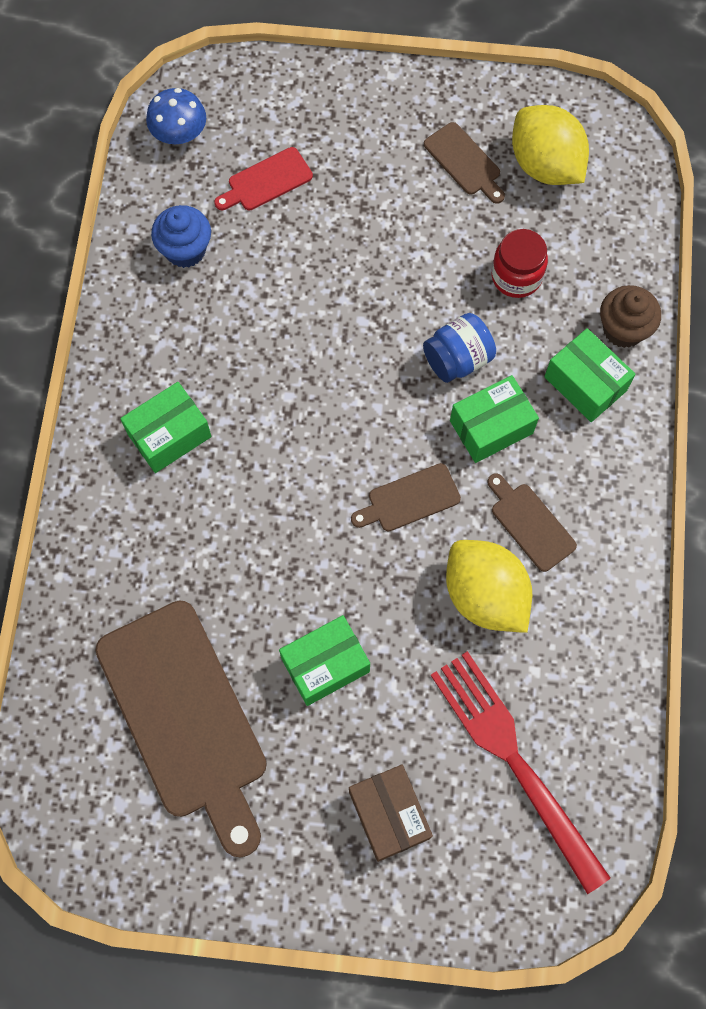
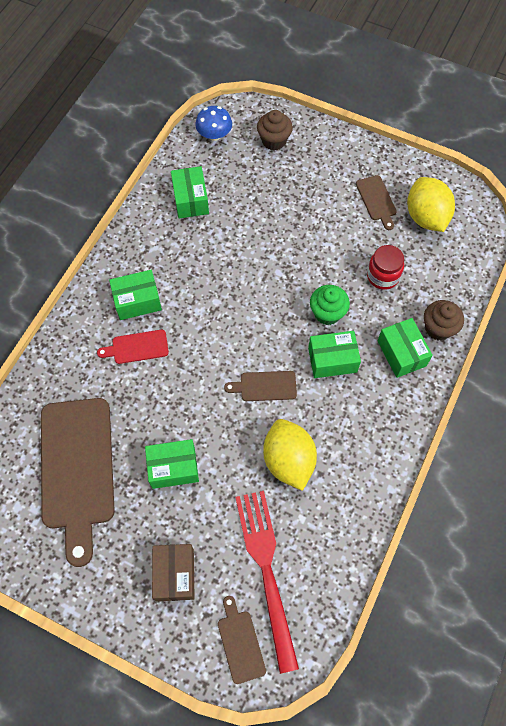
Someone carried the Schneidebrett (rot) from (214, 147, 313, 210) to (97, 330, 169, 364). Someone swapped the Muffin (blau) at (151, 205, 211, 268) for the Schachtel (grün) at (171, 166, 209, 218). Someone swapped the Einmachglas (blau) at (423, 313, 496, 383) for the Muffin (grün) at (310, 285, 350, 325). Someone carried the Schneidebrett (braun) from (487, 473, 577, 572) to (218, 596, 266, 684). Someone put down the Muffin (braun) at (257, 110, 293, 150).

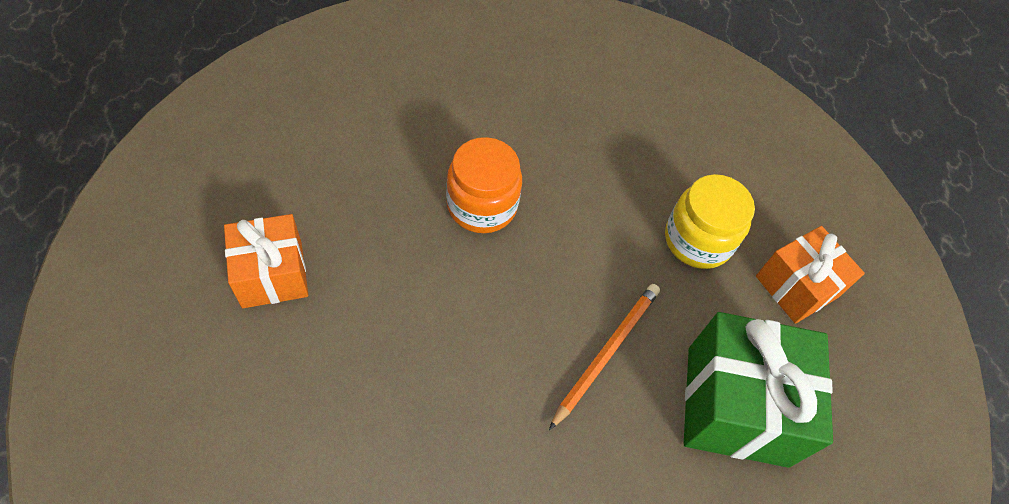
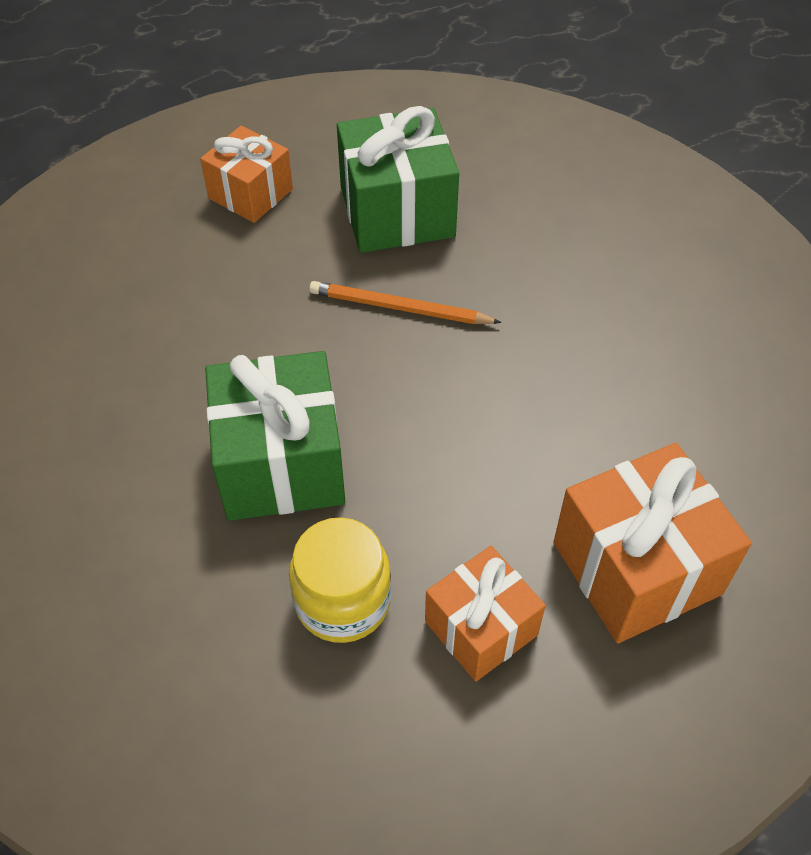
Someone swapped the Einmachglas (orange) at (446, 137, 522, 233) for the Geschenk (grün) at (205, 351, 345, 521). Someone carried the Einmachglas (gelb) from (665, 174, 755, 269) to (289, 517, 391, 643). Someone put down the Geschenk (orange) at (554, 443, 752, 644).

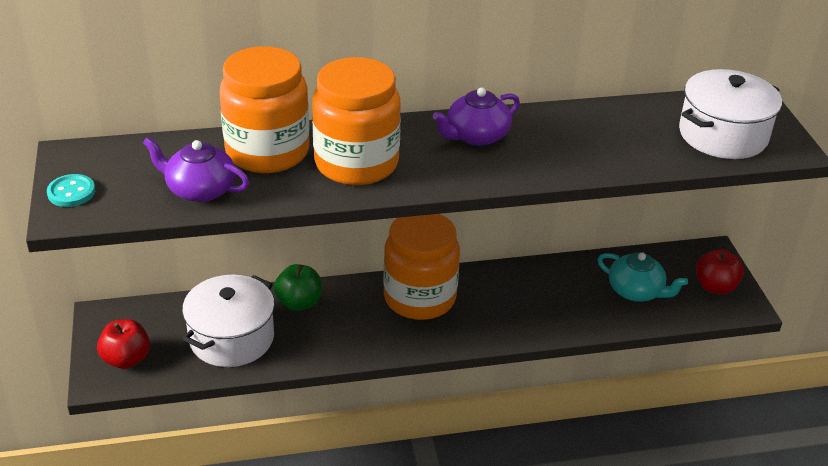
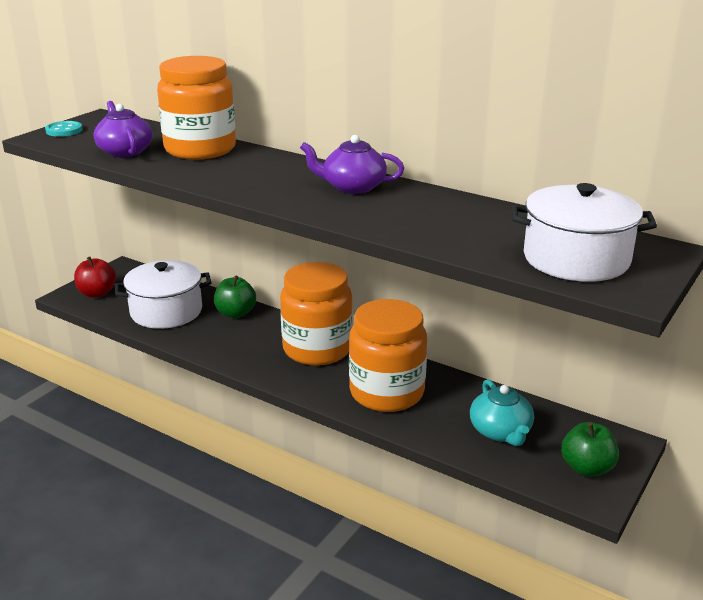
Someone carried the Einmachglas (orange) from (312, 57, 401, 185) to (349, 299, 427, 412). Someone repainted the Apfel (rot) at (696, 249, 744, 294), which became the Apfel (grün) at (561, 422, 619, 477).

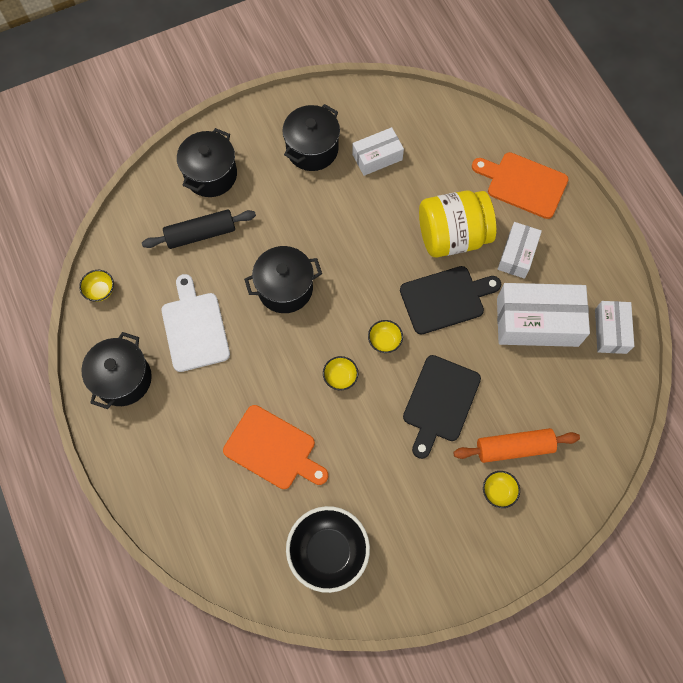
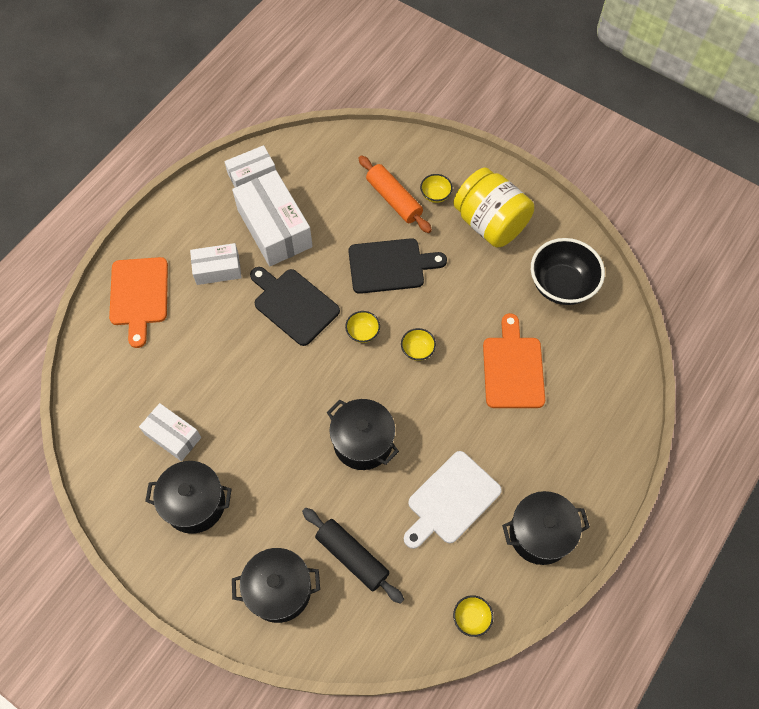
Someone carried the Einmachglas (gelb) from (419, 190, 496, 257) to (453, 167, 534, 247).

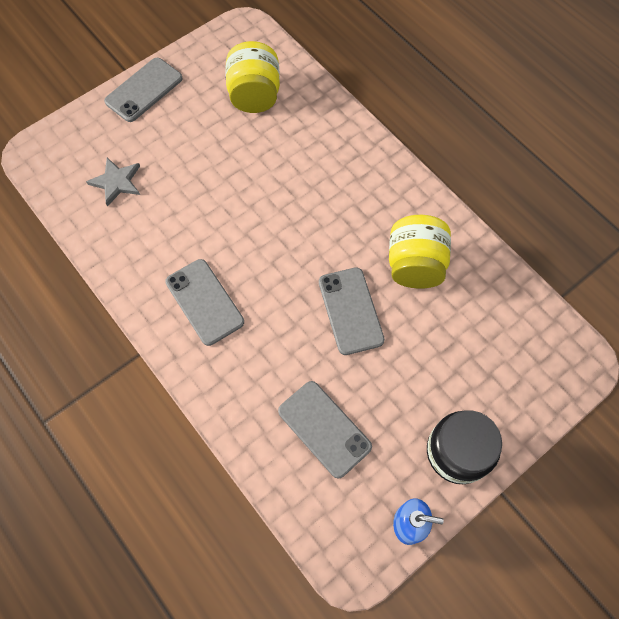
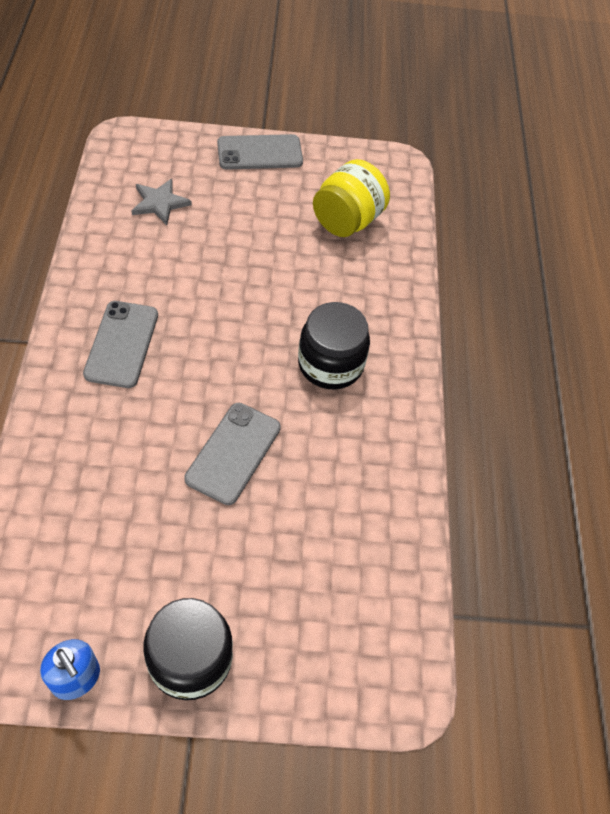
Someone took away the Einmachglas (gelb) at (389, 215, 451, 289). Someone took away the Handy (grau) at (278, 381, 372, 478). Someone put down the Einmachglas (schwarz) at (298, 302, 370, 390).

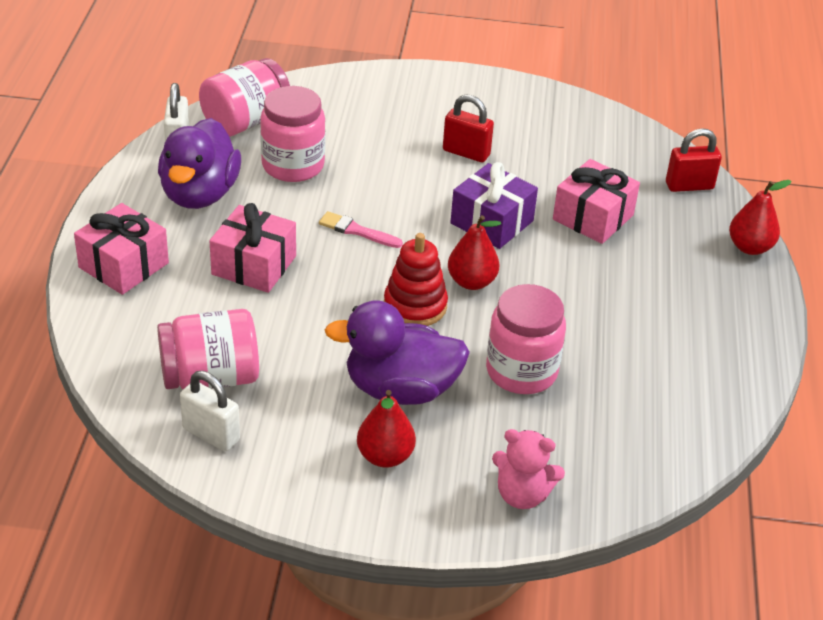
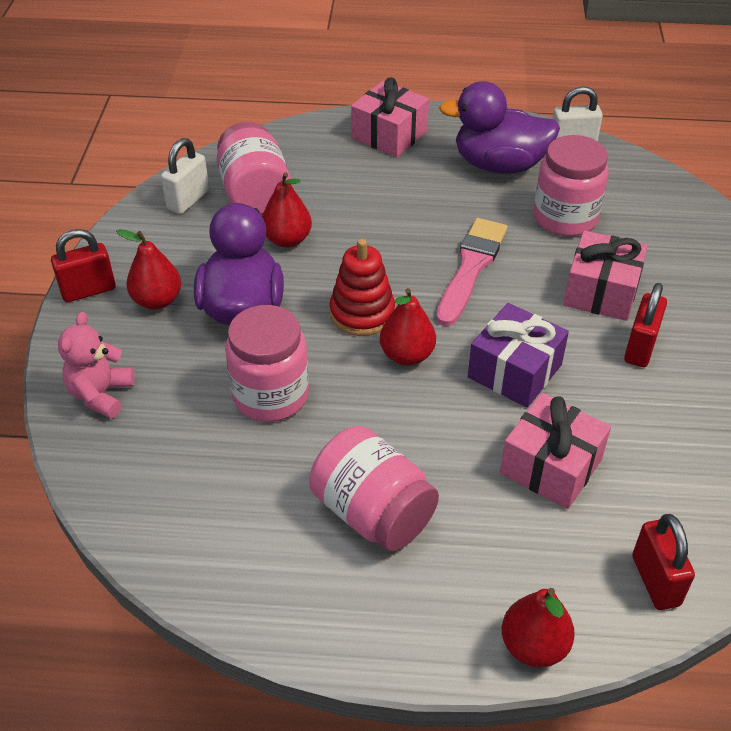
Someone carried the Einmachglas (rosa) from (199, 58, 290, 137) to (309, 426, 439, 552). Someone carried the Geschenk (rosa) from (209, 203, 296, 293) to (563, 230, 648, 321). Someone scaled the Pinsel (rosa) at (319, 211, 403, 248) by 1.71. Someone put down the Birne (rot) at (262, 172, 312, 248). Someone put down the Vorhängeschloss (rot) at (51, 229, 116, 302).

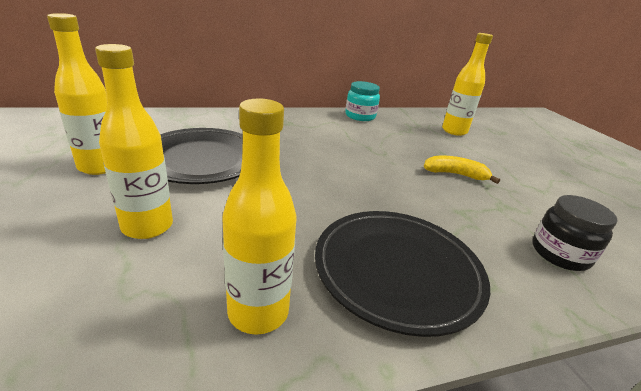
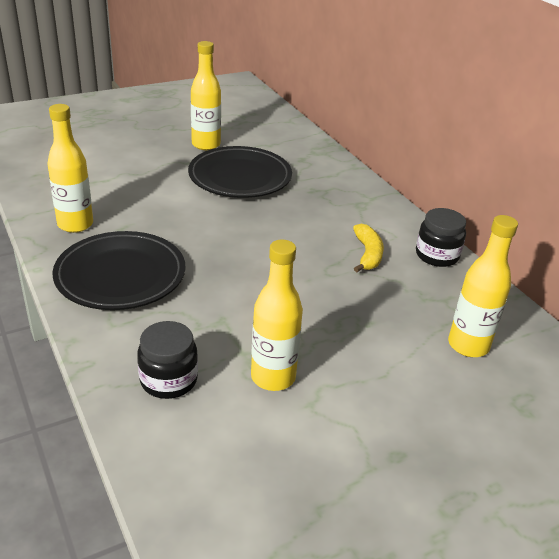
Someone carried the Flasche (gelb) from (95, 44, 173, 239) to (251, 240, 303, 391). Someone repainted the Einmachglas (türkis) at (345, 81, 380, 121), which became the Einmachglas (schwarz) at (416, 208, 466, 267). Someone carried the Banane (gelb) from (424, 156, 500, 184) to (353, 224, 384, 272).

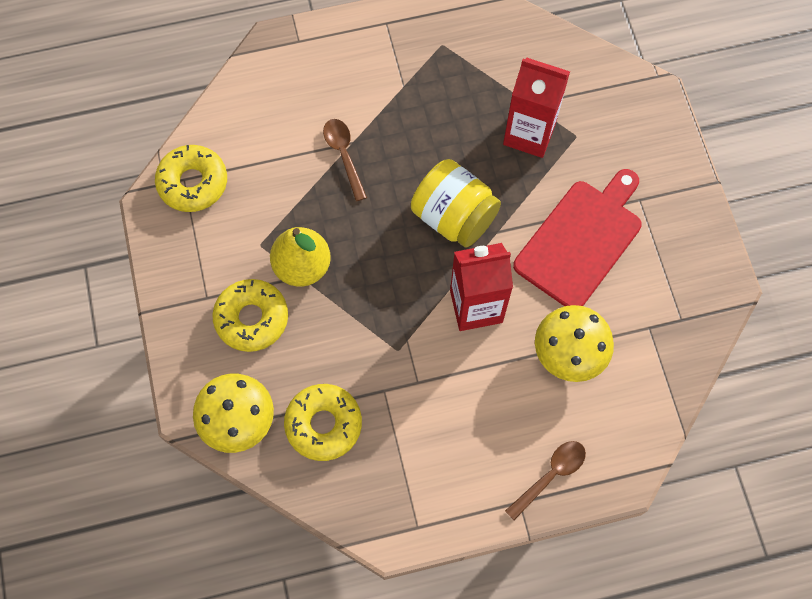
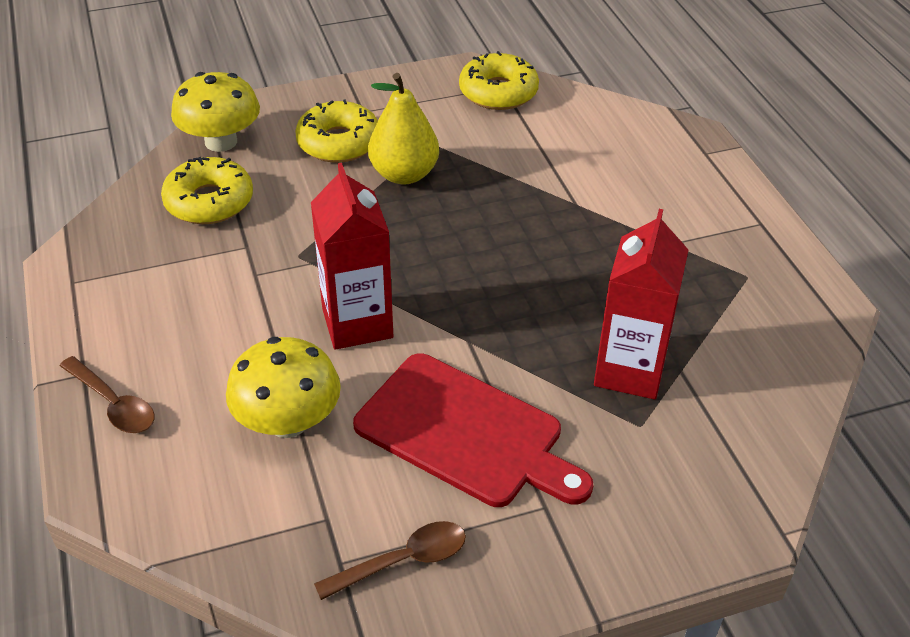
Someone carried the Löffel (braun) from (323, 119, 367, 201) to (314, 521, 466, 600). Someone took away the Einmachglas (gelb) at (411, 159, 501, 247).

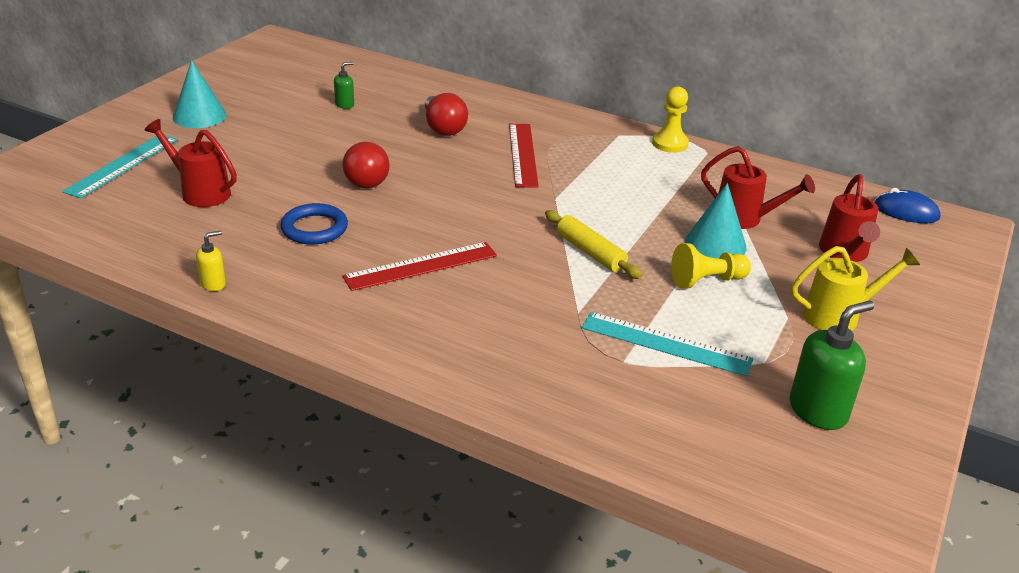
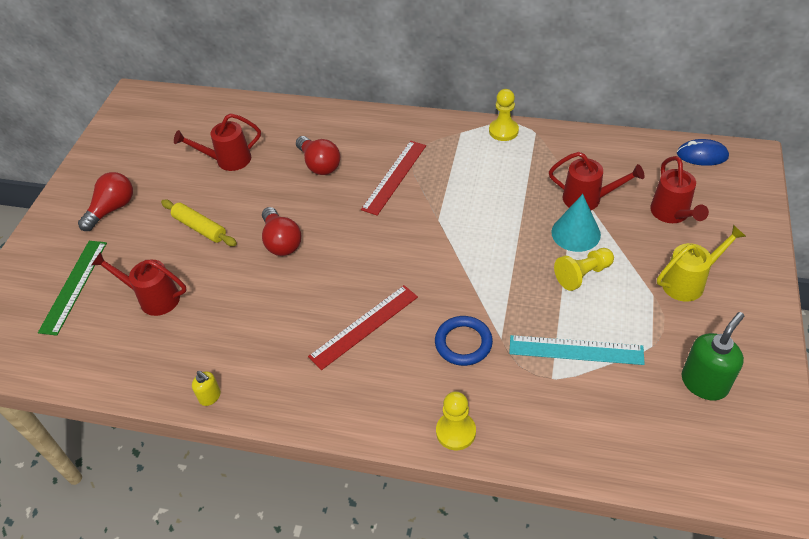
Someone swapped the Kegel (türkis) at (173, 60, 227, 128) for the Glühbirne (rot) at (78, 172, 133, 231). Someone swapped the Seifenspender (grün) at (334, 62, 354, 109) for the Gießkanne (rot) at (174, 113, 261, 171). Someone rotated the Lineal (rot) at (509, 124, 539, 188) by 45 degrees clockwise. Someone repainted the Lineal (türkis) at (62, 135, 178, 198), which became the Lineal (grün) at (38, 241, 107, 336). Someone carried the Ring (blau) from (280, 203, 348, 245) to (435, 316, 493, 366). Someone carried the Nudelholz (gelb) from (545, 210, 642, 279) to (161, 200, 237, 246). Someone rotated the Seifenspender (gelb) at (196, 230, 226, 291) by 90 degrees clockwise. Someone put down the Bauer (gelb) at (436, 391, 476, 450).

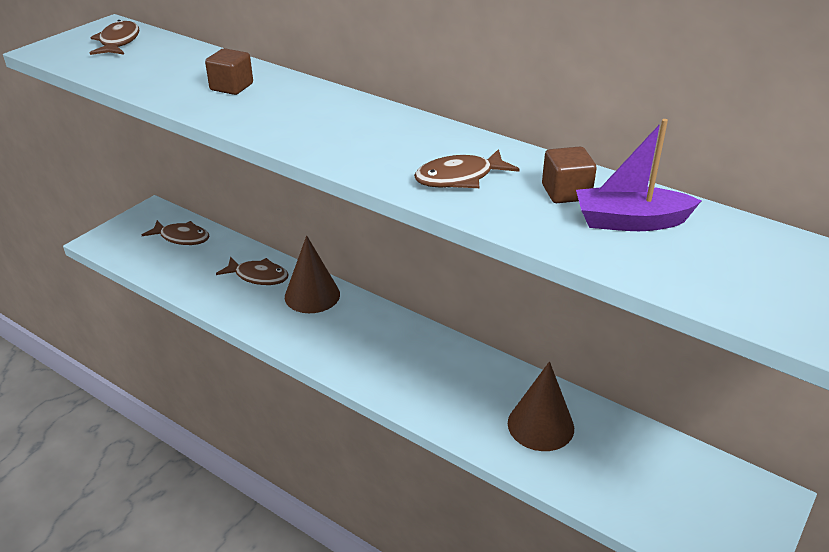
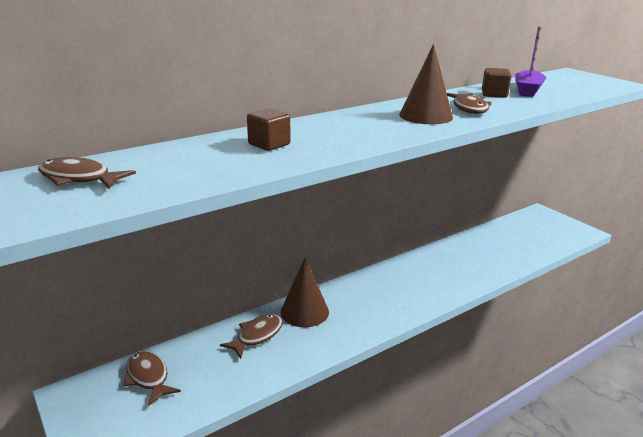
Someone rotated the Fisch (braun) at (142, 220, 209, 245) by 75 degrees counterclockwise. Someone carried the Kegel (braun) from (508, 361, 574, 451) to (399, 44, 453, 124).

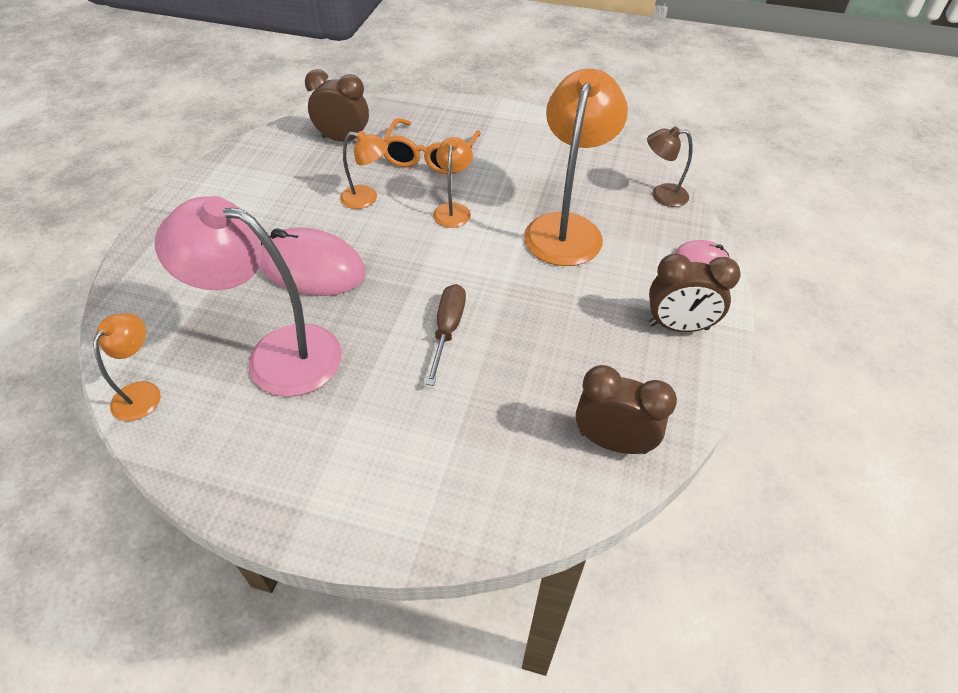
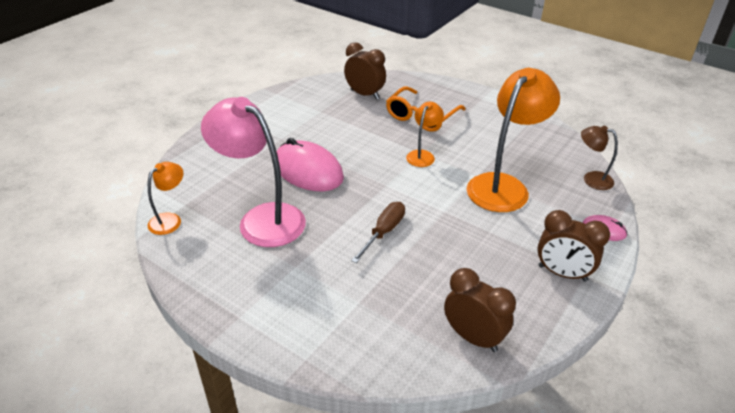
Someone took away the Lampe (orange) at (340, 131, 388, 209).

